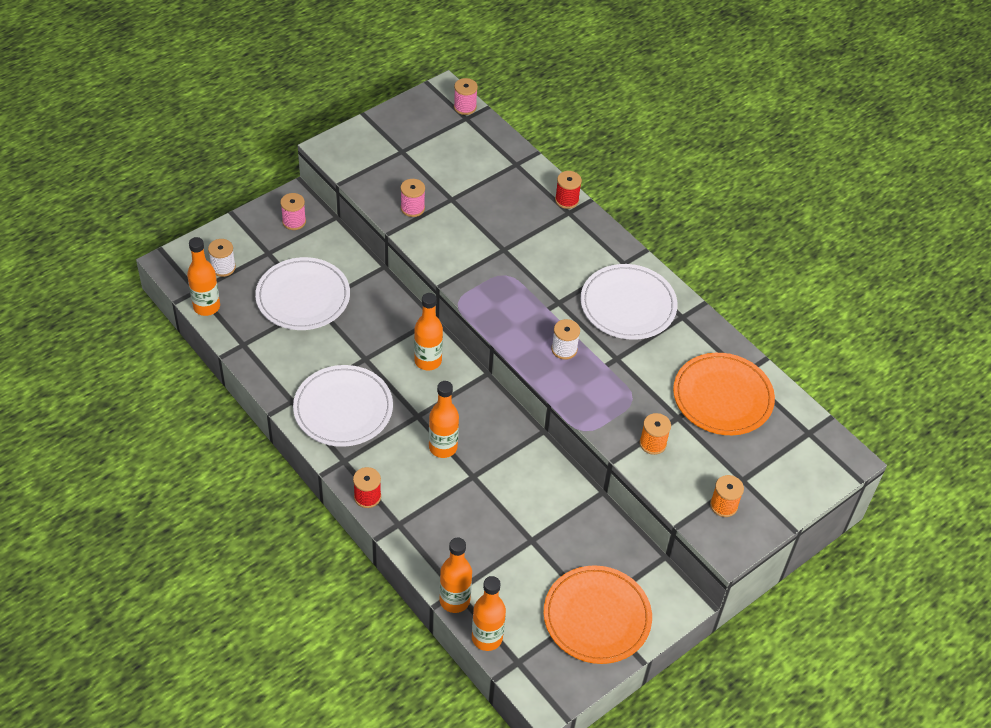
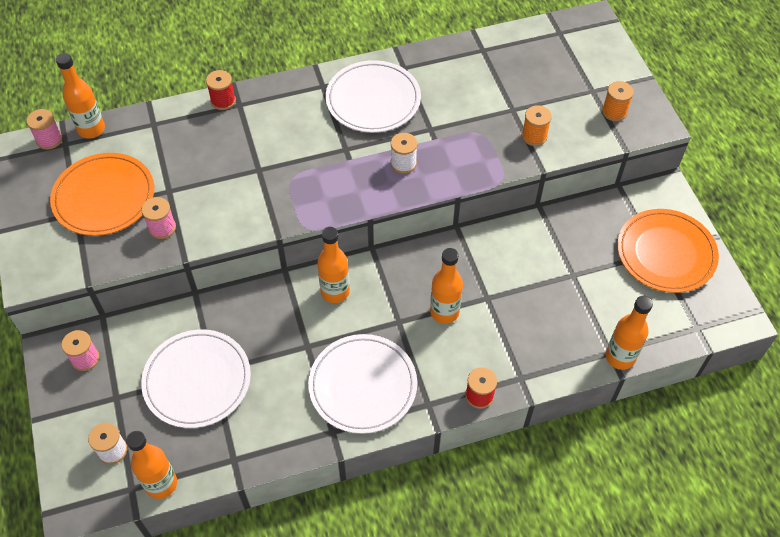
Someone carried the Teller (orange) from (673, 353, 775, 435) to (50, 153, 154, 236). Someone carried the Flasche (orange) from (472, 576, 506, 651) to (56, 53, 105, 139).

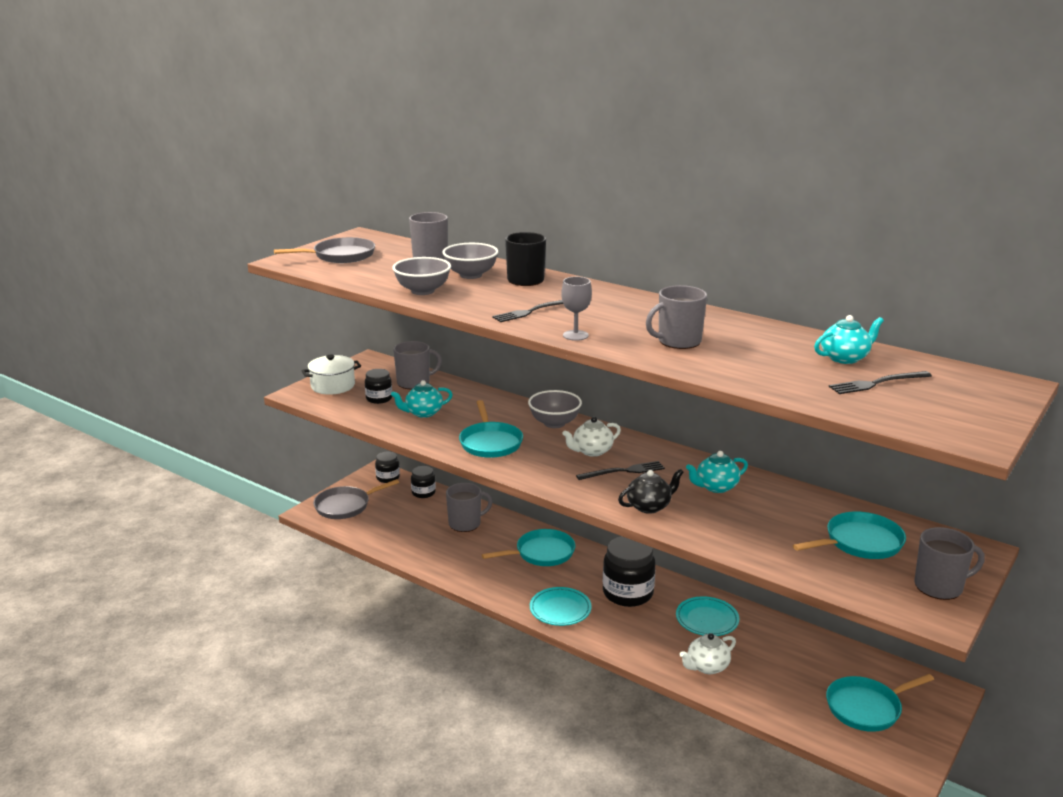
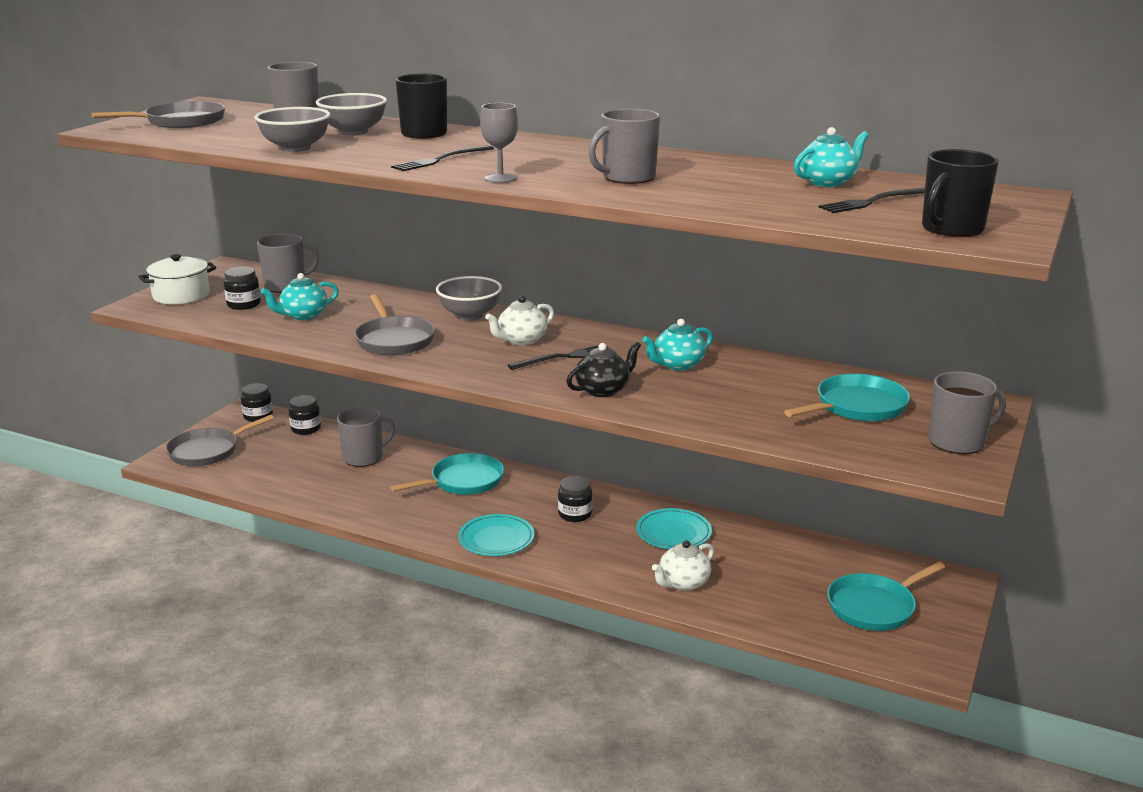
Someone repainted the Pfanne (türkis) at (459, 400, 523, 458), which became the Pfanne (grau) at (354, 294, 435, 355). Someone scaled the Einmachglas (schwarz) at (603, 536, 655, 607) by 0.55. Someone put down the Tasse (schwarz) at (922, 149, 999, 237).

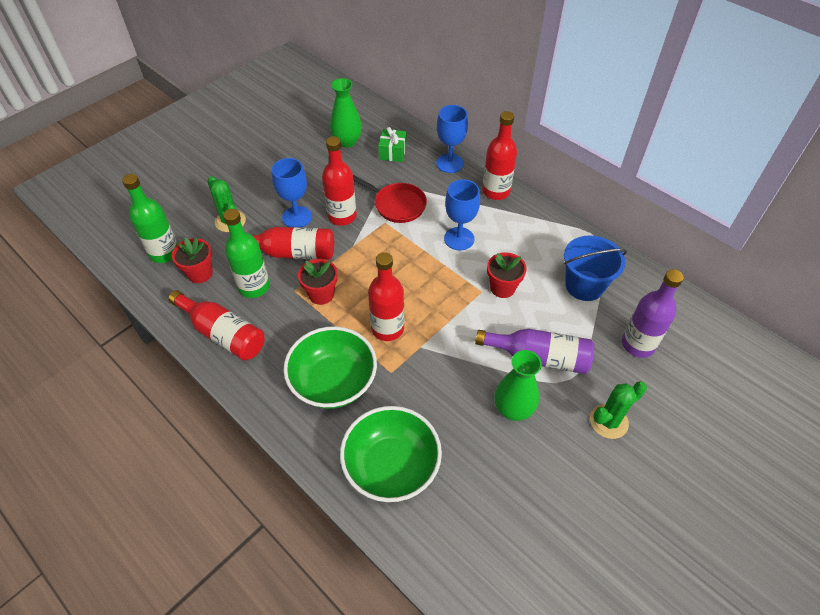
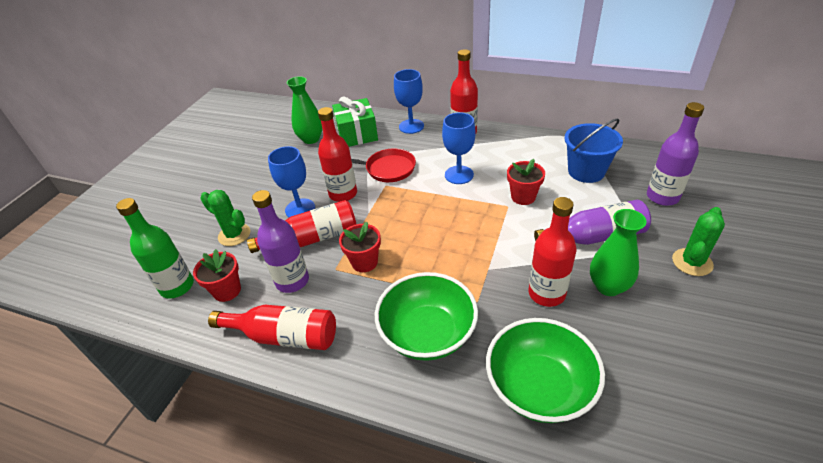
Someone scaled the Geschenk (grün) at (378, 127, 406, 162) by 1.60. Someone repainted the Flasche (grün) at (223, 209, 270, 298), which became the Flasche (lila) at (252, 190, 309, 293). Someone carried the Flasche (rot) from (368, 252, 404, 341) to (528, 197, 576, 307).

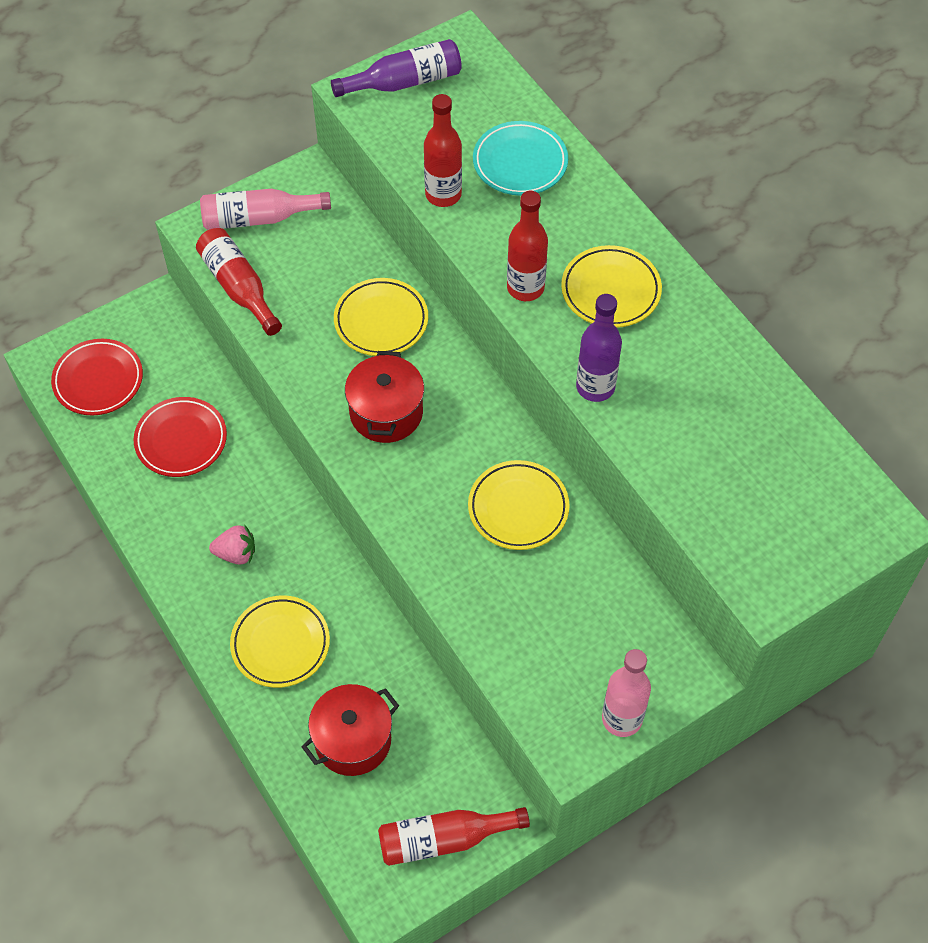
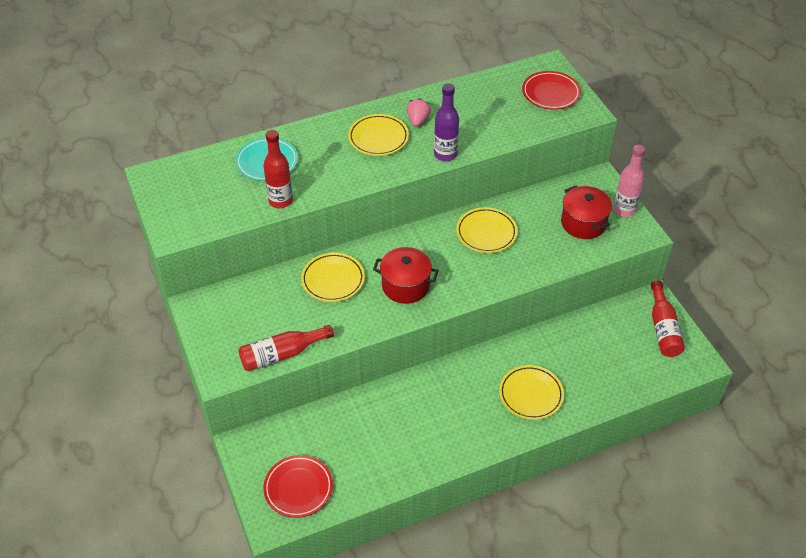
Someone took away the Flasche (lila) at (331, 39, 462, 97). Someone took away the Flasche (rosa) at (200, 189, 331, 230). Someone took away the Flasche (rot) at (507, 191, 548, 301). Someone carried the Teller (rot) from (134, 397, 227, 477) to (522, 71, 581, 110). Someone carried the Erdbeere (rosa) from (209, 525, 255, 564) to (407, 98, 431, 127). Someone carried the Kochtopf (rot) from (302, 684, 399, 776) to (561, 186, 612, 239).

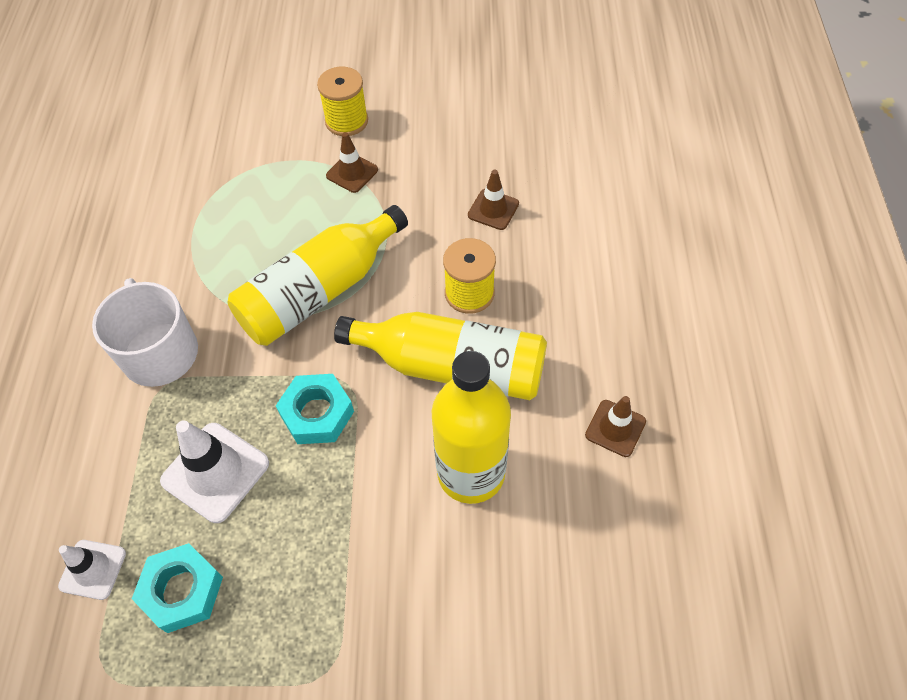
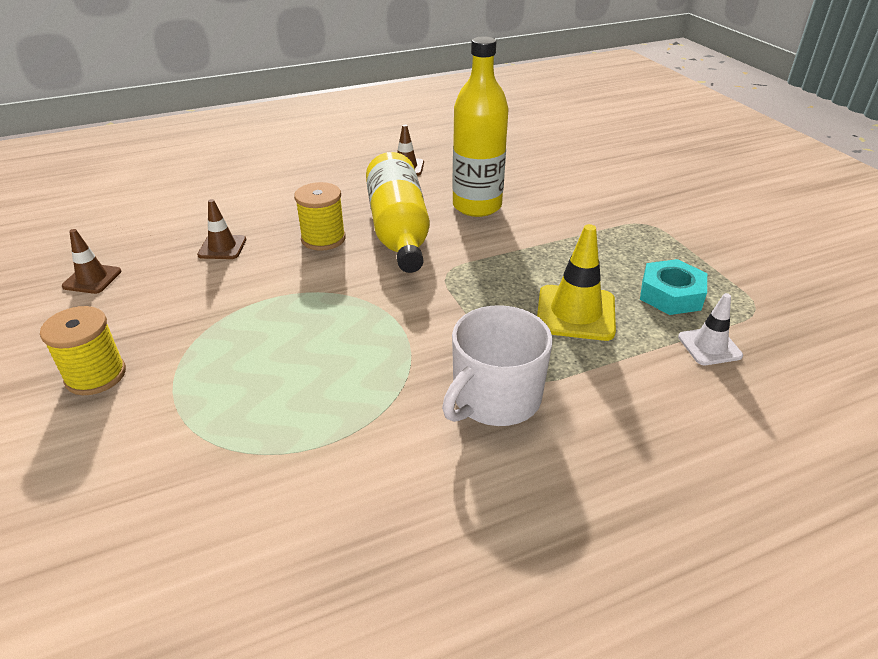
Someone carried the Leitkegel (braun) from (326, 132, 378, 193) to (62, 229, 121, 294). Someone took away the Flasche (gelb) at (228, 205, 408, 346). Someone took away the Sechskantmutter (türkis) at (276, 374, 354, 444). Someone repainted the Leitkegel (weiß) at (160, 420, 269, 523), which became the Leitkegel (gelb) at (537, 224, 616, 341).

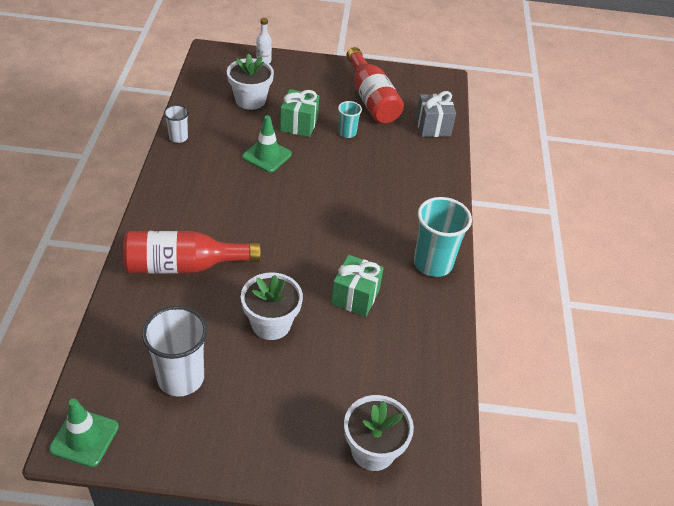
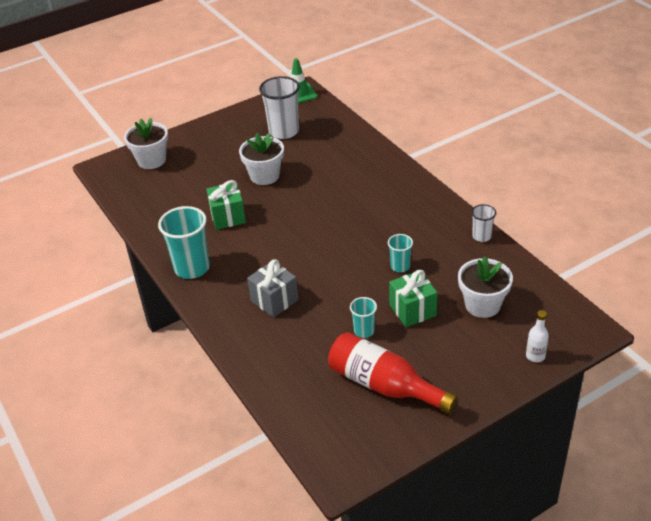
Someone carried the Geschenk (grau) from (416, 91, 456, 137) to (247, 259, 299, 318). Someone swapped the Leitkegel (grün) at (242, 115, 292, 173) for the Becher (türkis) at (388, 234, 413, 272). Someone took away the Flasche (rot) at (123, 231, 261, 274).

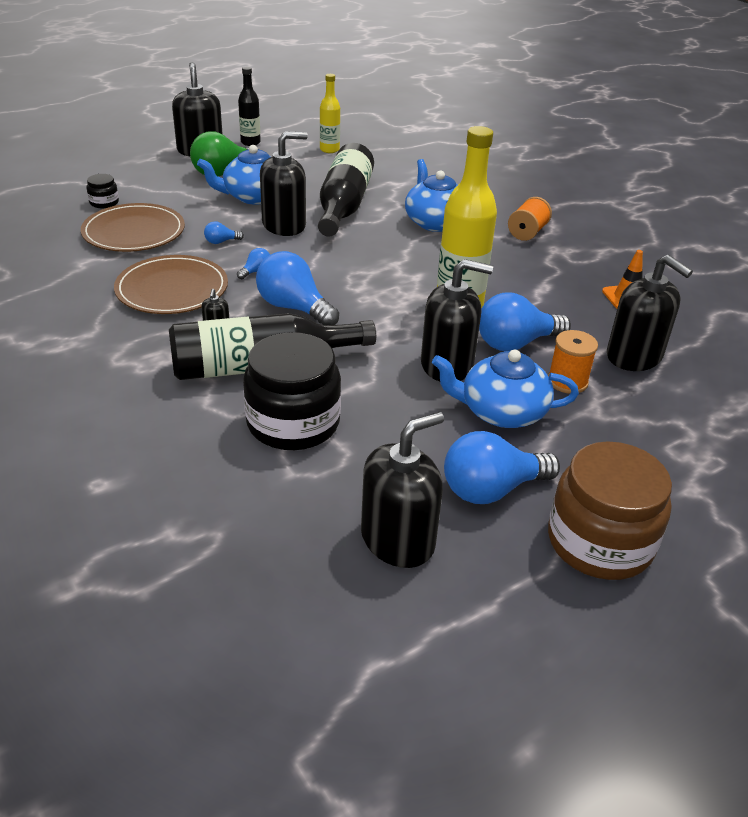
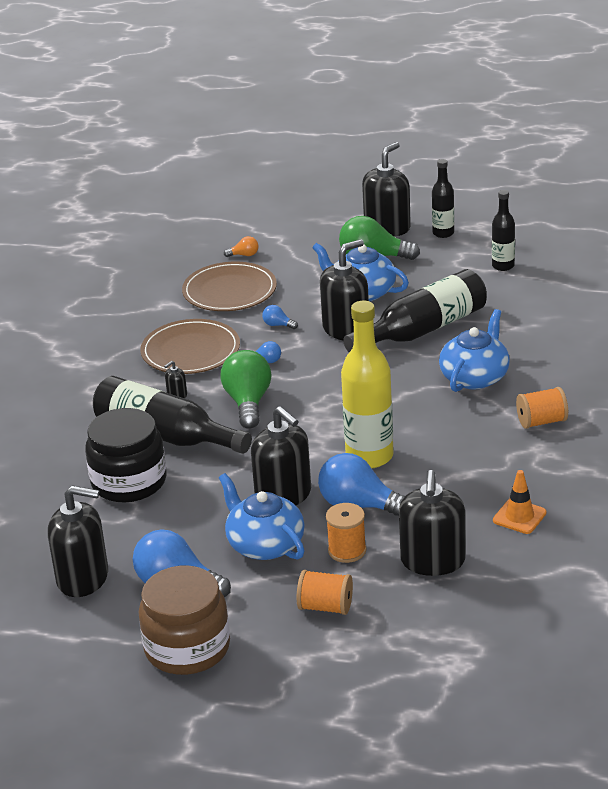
Someone repainted the Flasche (gelb) at (320, 74, 340, 153), which became the Flasche (schwarz) at (492, 190, 515, 271). Someone rotated the Seifenspender (schwarz) at (260, 131, 308, 236) by 60 degrees counterclockwise. Someone swapped the Einmachglas (schwarz) at (87, 174, 119, 208) for the Glühbirne (orange) at (224, 236, 258, 257). Someone repainted the Glühbirne (blau) at (256, 251, 339, 325), which became the Glühbirne (grün) at (221, 350, 271, 429). Someone put down the Garnrolle (orange) at (297, 570, 353, 615).

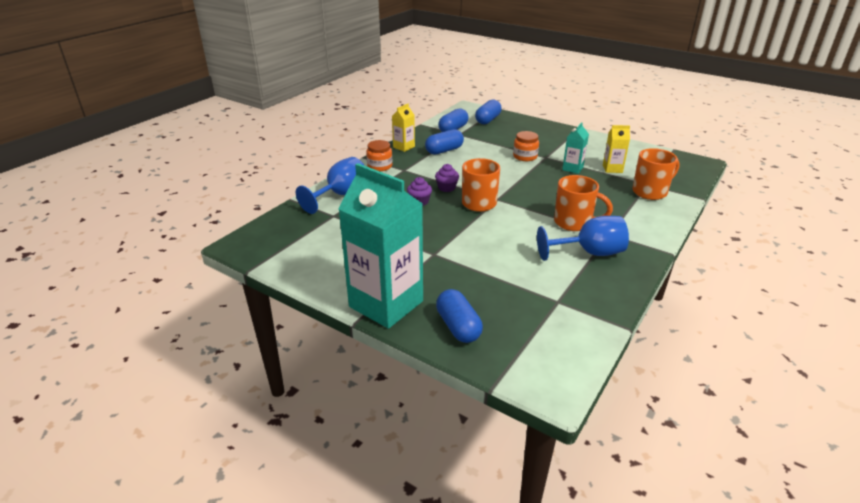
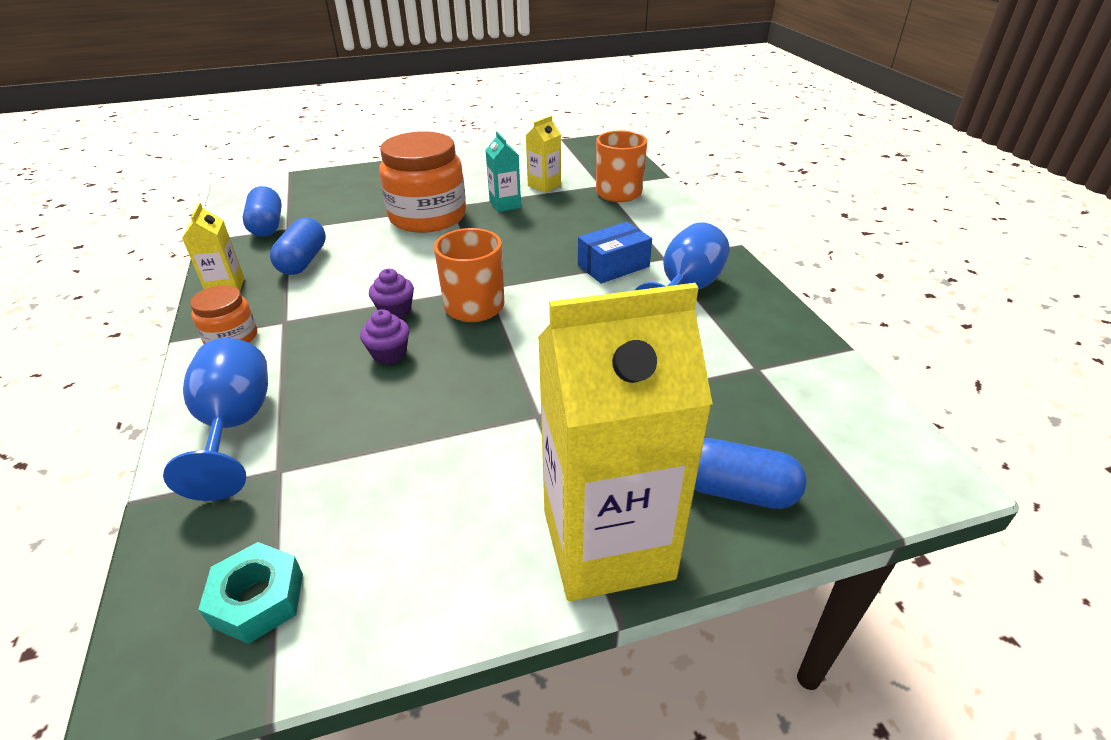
Someone took away the Kapsel (blau) at (475, 100, 502, 124). Someone scaled the Einmachglas (orange) at (513, 131, 539, 161) by 1.99. Someone repainted the Getränkekarton (türkis) at (338, 163, 423, 329), which became the Getränkekarton (gelb) at (538, 283, 713, 601). Someone swapped the Tasse (orange) at (554, 175, 613, 231) for the Schachtel (blau) at (578, 222, 652, 284). Someone put down the Sechskantmutter (türkis) at (198, 542, 303, 644).

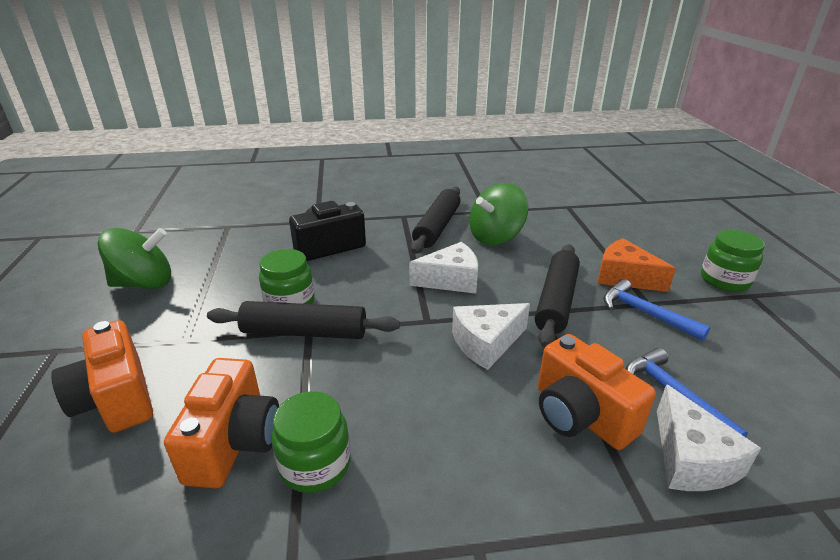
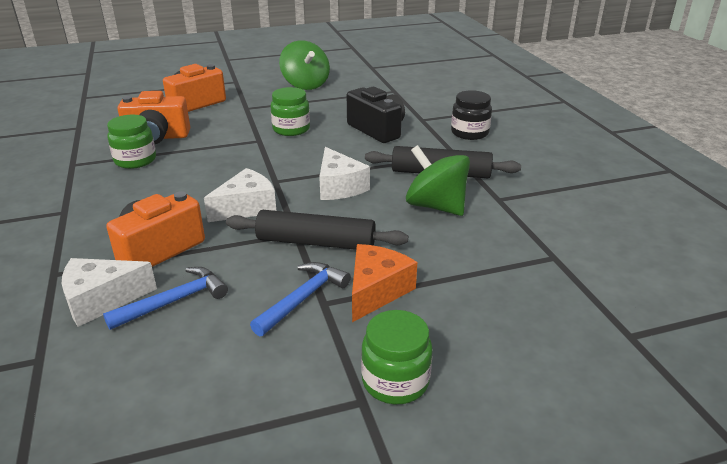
Someone took away the Nudelholz (schwarz) at (207, 301, 400, 339). Someone rotated the Käse (weiß) at (452, 303, 530, 370) by 90 degrees clockwise. Someone put down the Einmachglas (schwarz) at (451, 90, 492, 140).

